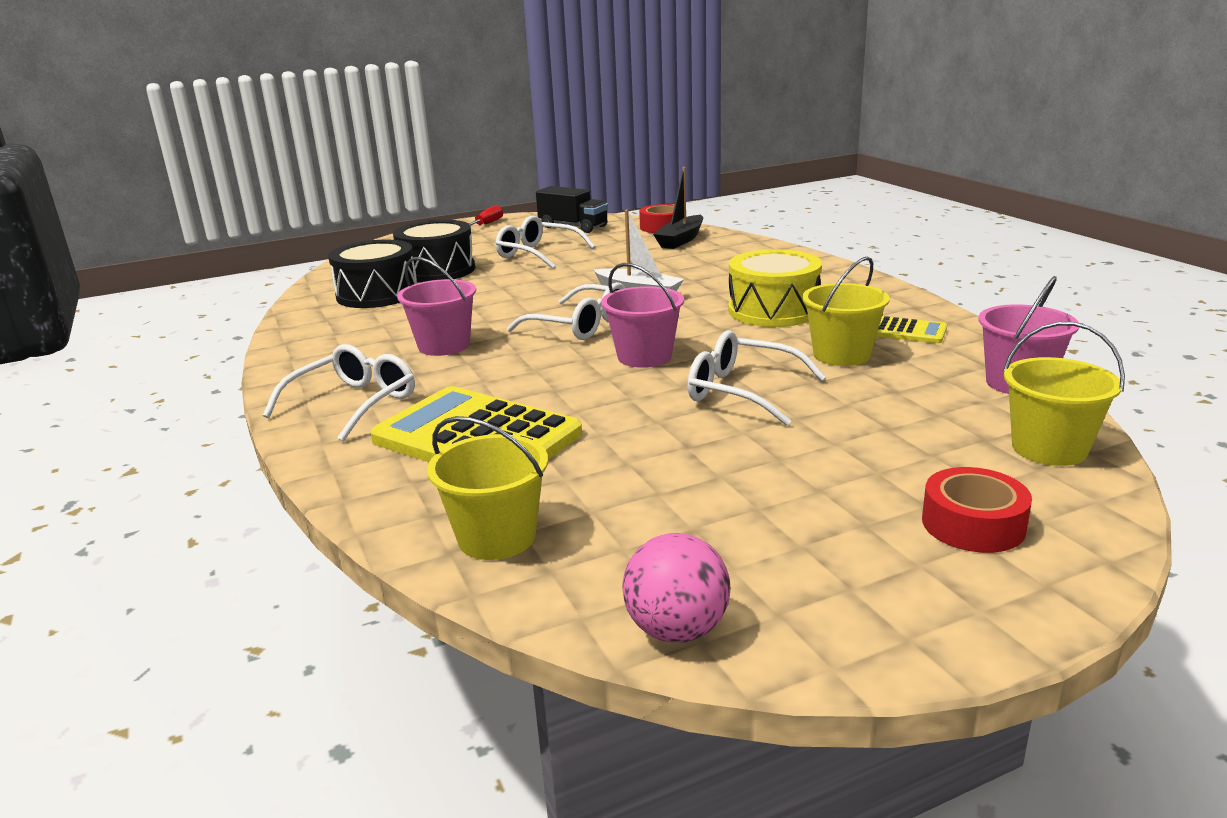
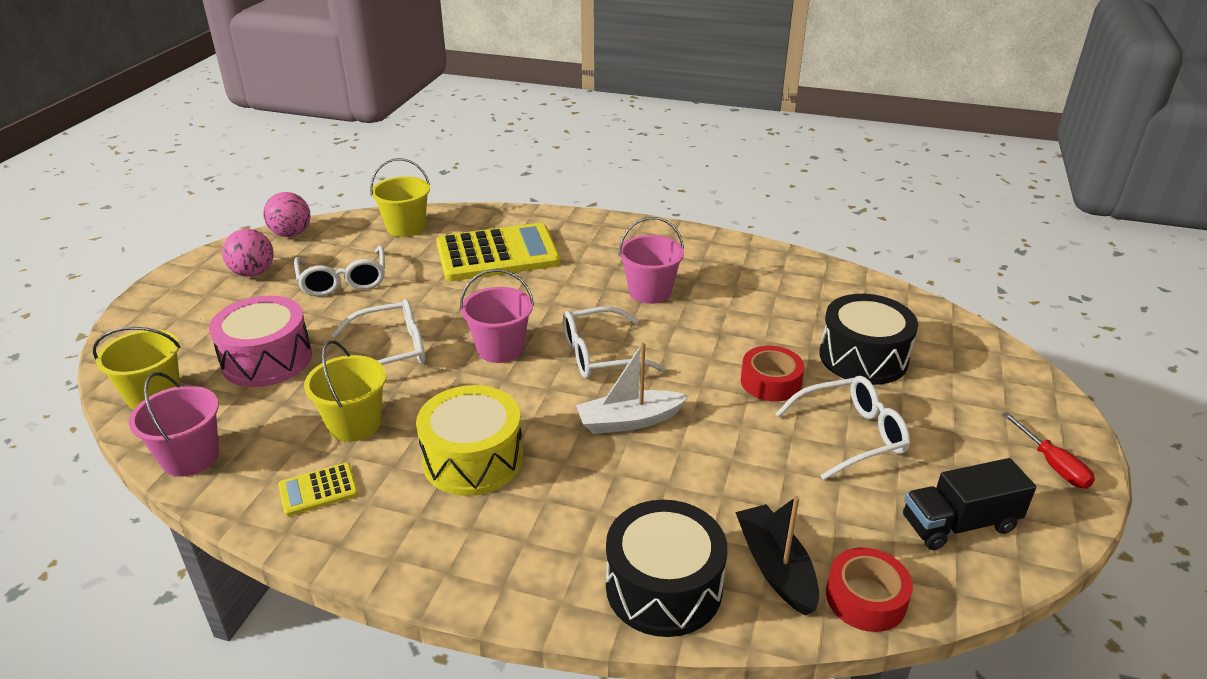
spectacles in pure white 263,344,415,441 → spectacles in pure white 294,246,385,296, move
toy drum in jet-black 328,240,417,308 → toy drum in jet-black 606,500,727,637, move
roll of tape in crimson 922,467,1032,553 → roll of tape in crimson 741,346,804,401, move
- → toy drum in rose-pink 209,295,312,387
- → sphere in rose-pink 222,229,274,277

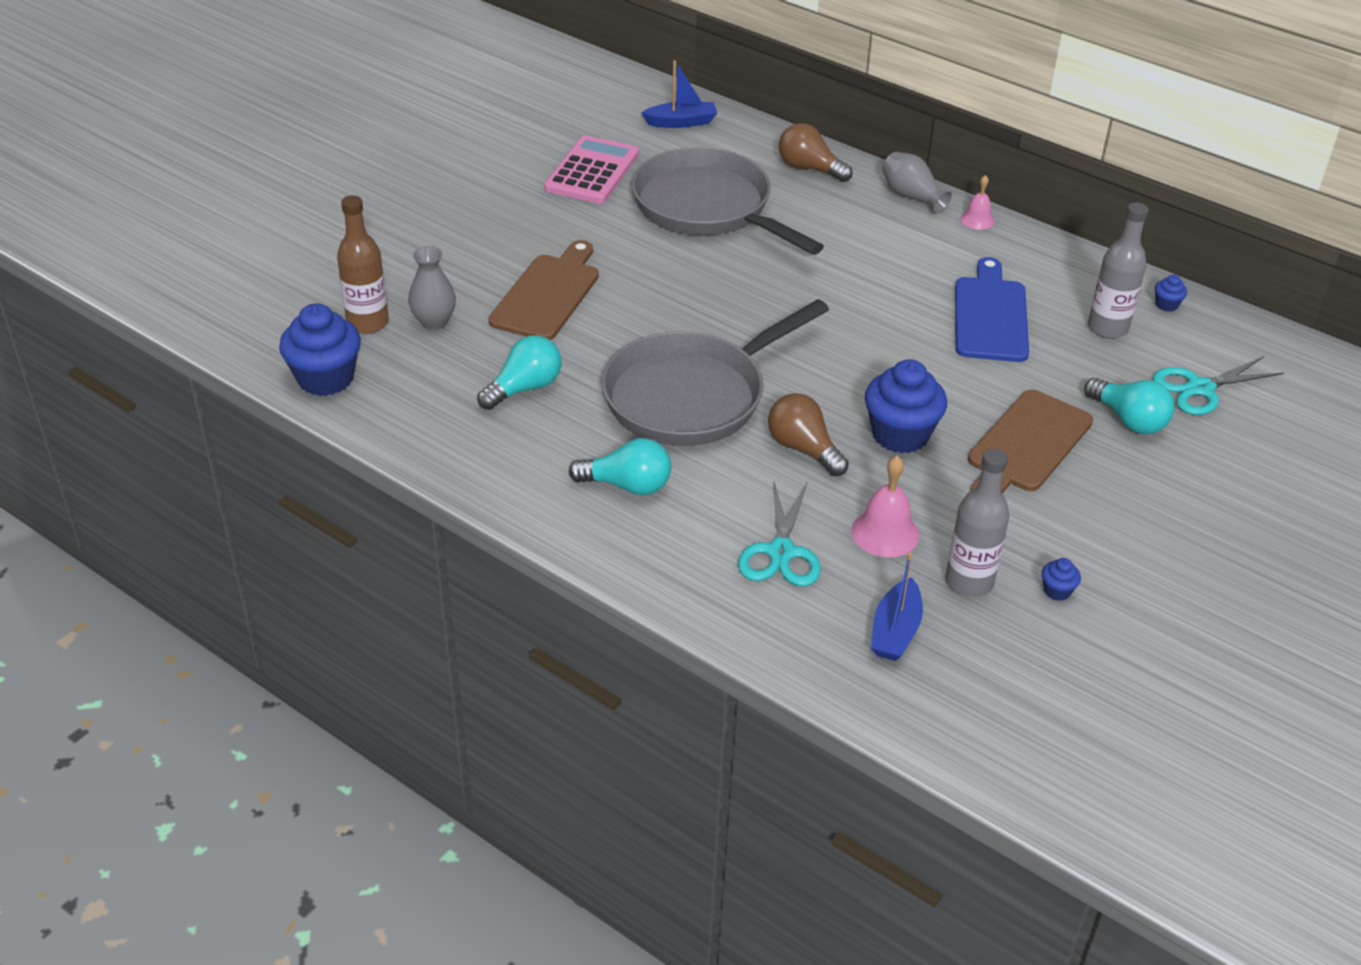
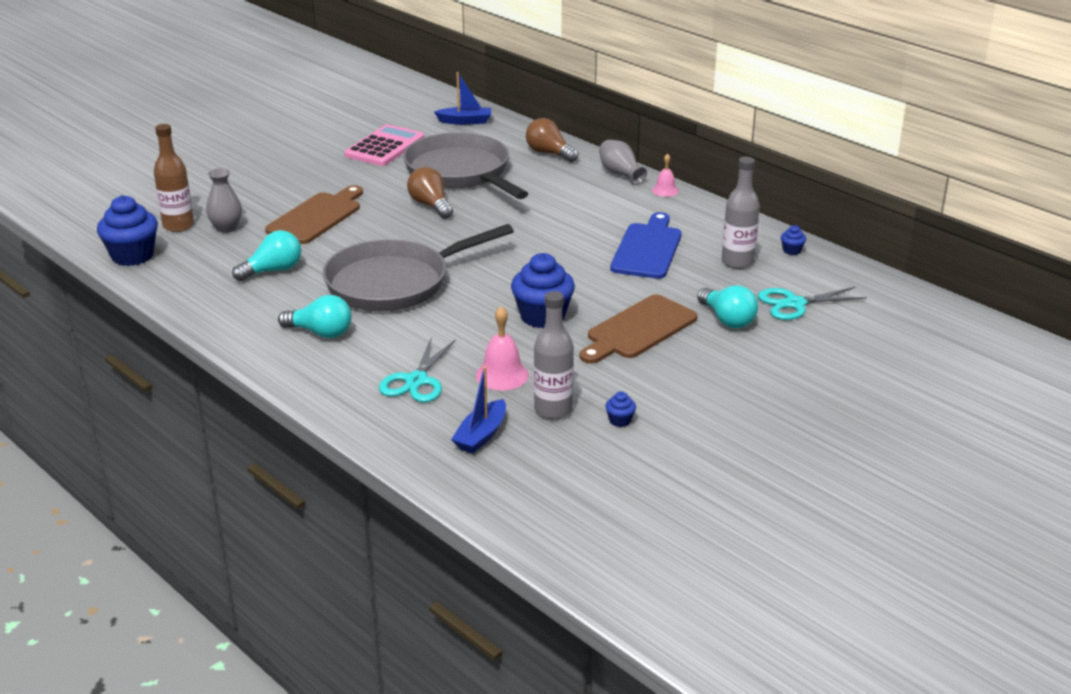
bulb in brown 768,393,849,476 → bulb in brown 407,167,453,219, move

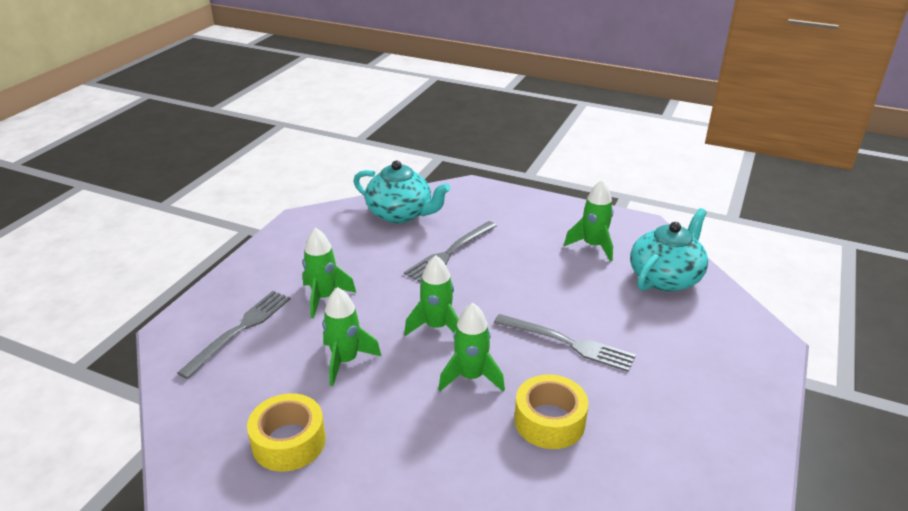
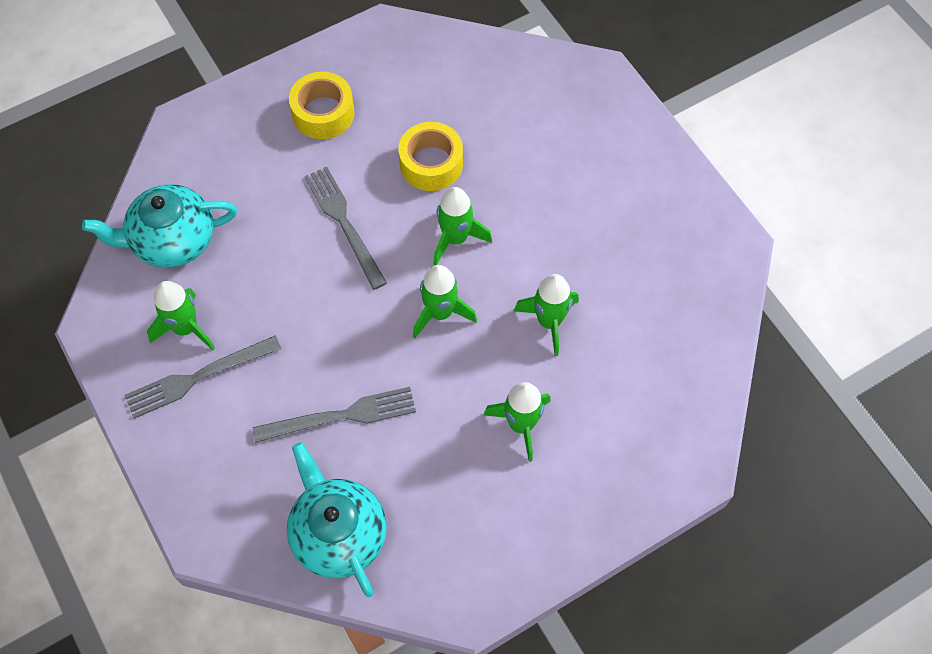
dinner fork in ash-grey 177,291,291,379 → dinner fork in ash-grey 125,336,281,419, move
roll of tape in bright yellow 247,393,326,472 → roll of tape in bright yellow 289,72,355,139, move

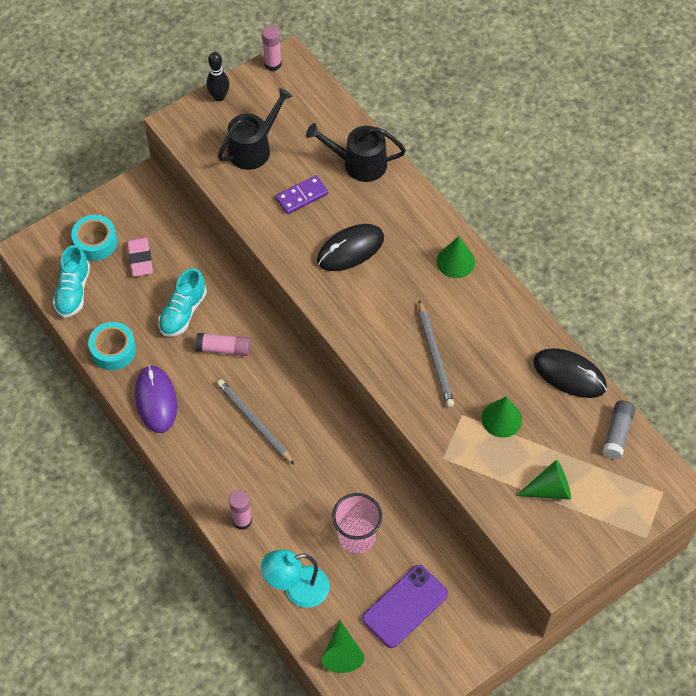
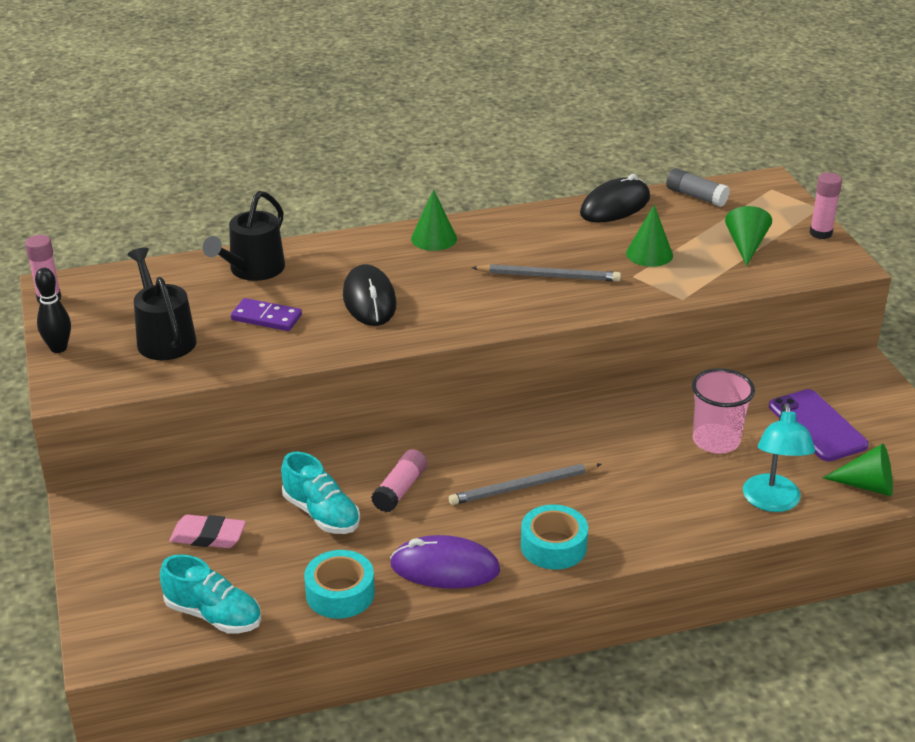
roll of tape in aqua 71,215,118,261 → roll of tape in aqua 521,504,588,570, move
stick of glue in rose-pink 229,490,252,530 → stick of glue in rose-pink 810,173,842,239, move
domino in royal purple 276,175,328,214 → domino in royal purple 231,298,302,331, 60 degrees counterclockwise

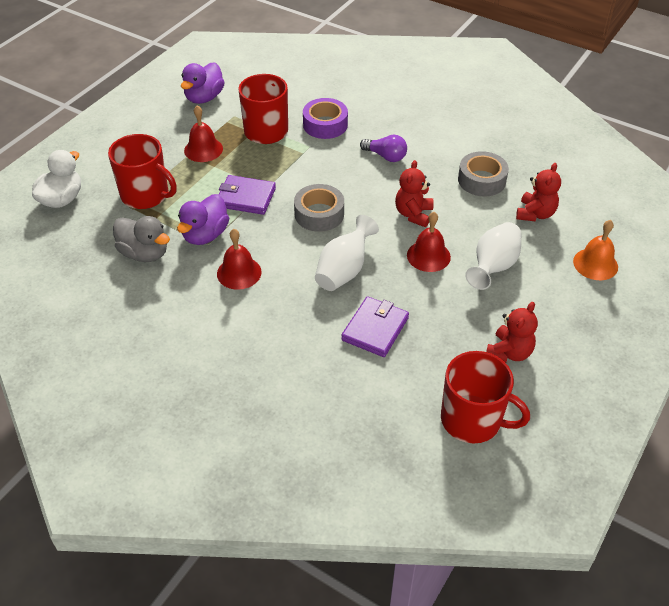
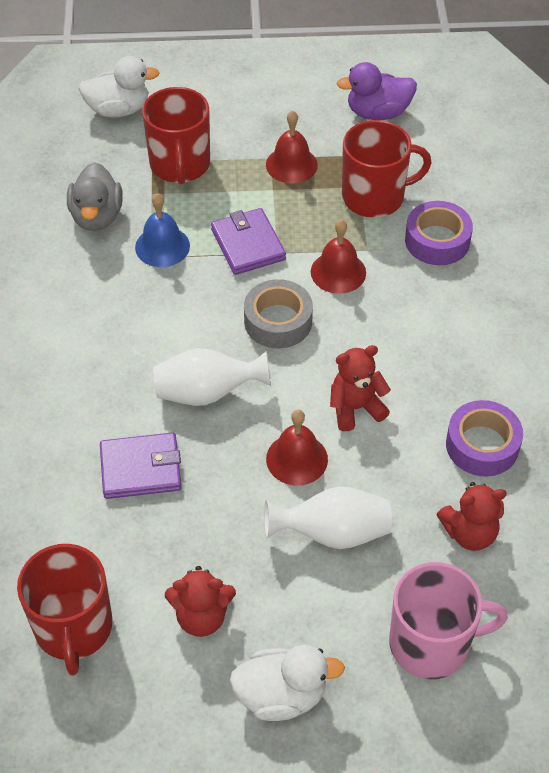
duck in royal purple 177,194,229,245 → hand bell in blue 135,193,190,267
hand bell in crimson 217,229,262,290 → hand bell in crimson 311,219,366,294, move
bulb in royal purple 360,135,407,162 → -
roll of tape in ash-grey 458,151,509,196 → roll of tape in royal purple 446,400,523,476
hand bell in bright orange 573,220,618,280 → coffee mug in rose-pink 389,562,508,679
- → duck in pure white 229,645,345,721

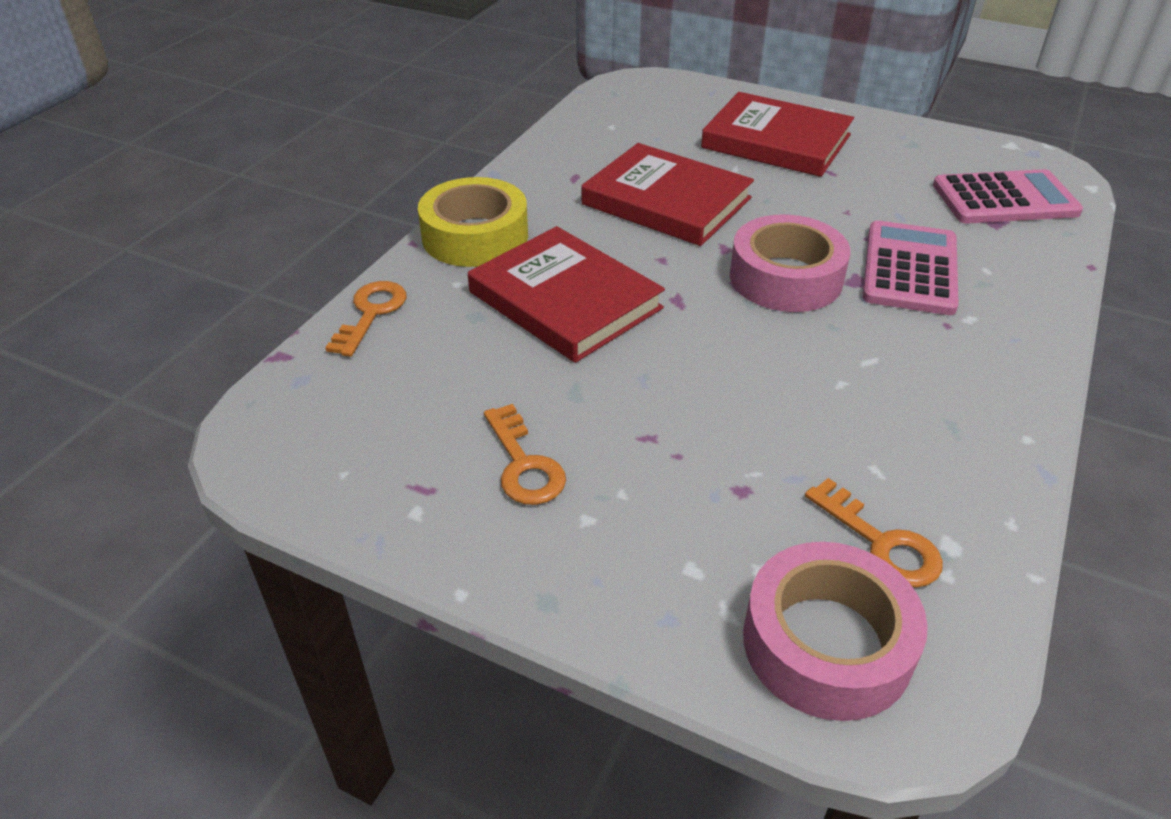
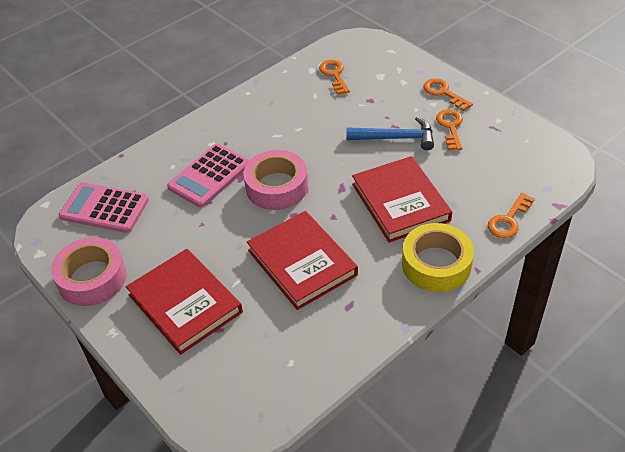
roll of tape in rose-pink 743,542,928,721 → roll of tape in rose-pink 51,237,127,306, move
- → claw hammer in blue 346,117,434,150
- → key in bright orange 423,78,473,111

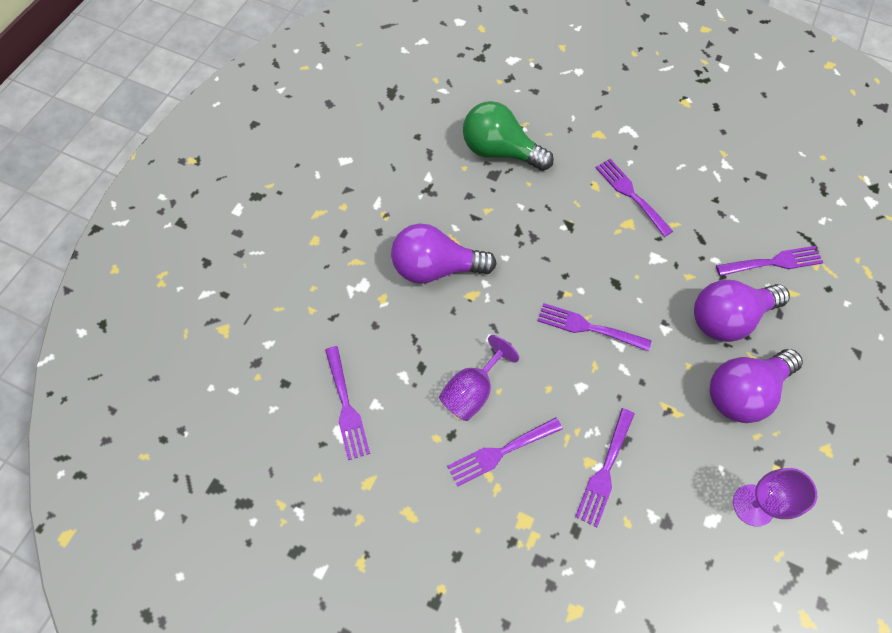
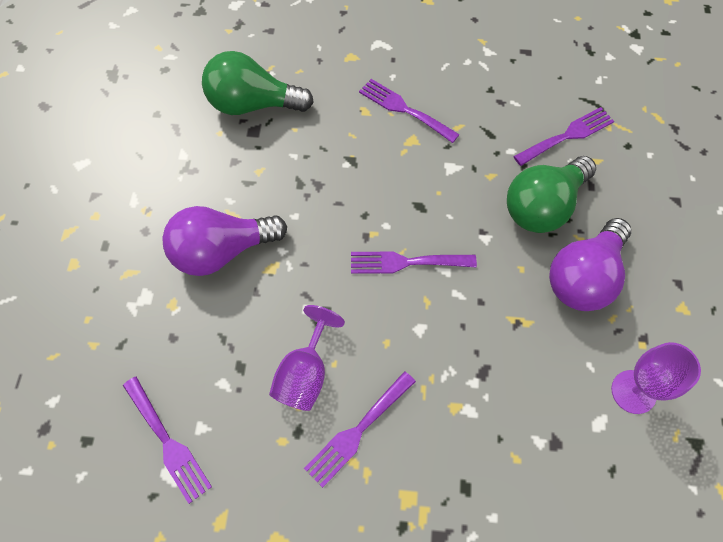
dinner fork in royal purple 575,408,634,527 → -
bulb in royal purple 694,280,790,342 → bulb in leaf-green 507,156,596,233

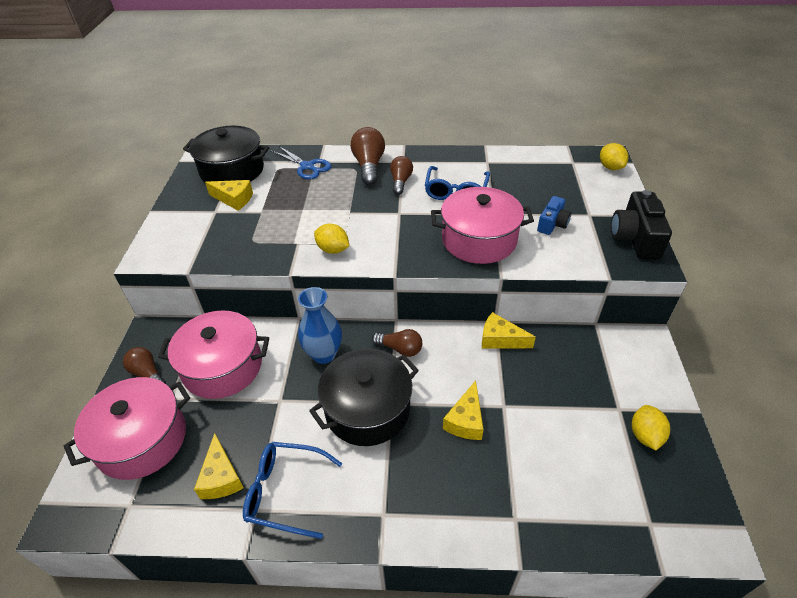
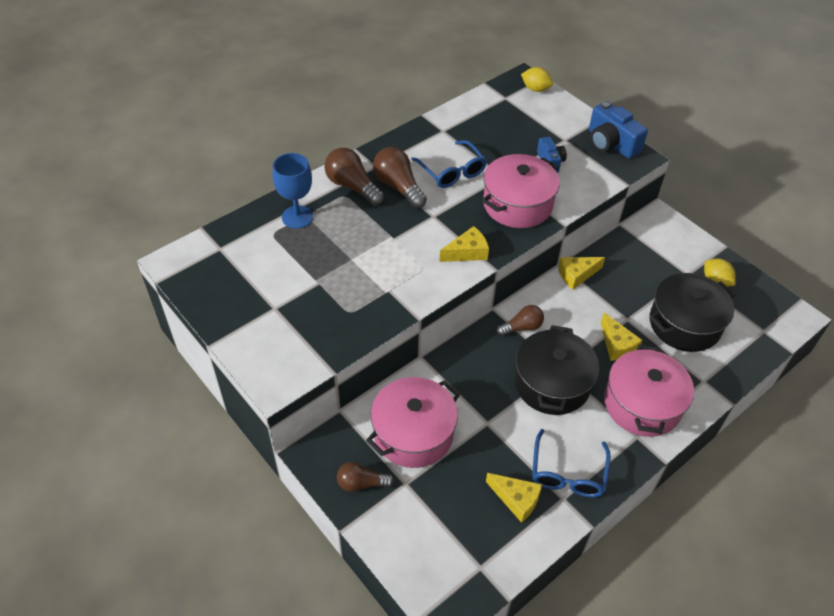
stockpot in rose-pink 64,377,190,480 → stockpot in rose-pink 604,345,694,437, move
stockpot in jet-black 183,126,269,182 → stockpot in jet-black 649,273,735,352, move
cheese wedge in bright yellow 205,180,253,210 → cheese wedge in bright yellow 439,226,489,262, move
spectacles in blue 243,442,342,539 → spectacles in blue 532,429,611,497, 45 degrees counterclockwise
shears in blue 271,146,331,179 → wine glass in blue 273,153,313,229
tall vase in blue 298,287,342,364 → -
lemon in bright yellow 314,224,349,254 → -
bulb in brown 390,156,413,195 → bulb in brown 373,147,427,208, x1.55
camera in jet-black 611,190,672,259 → camera in blue 589,101,648,159

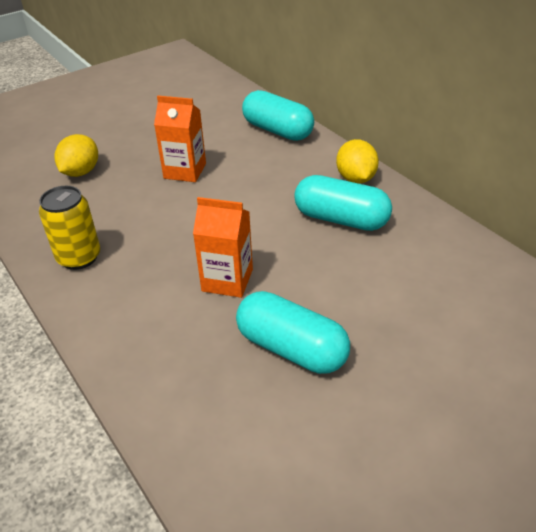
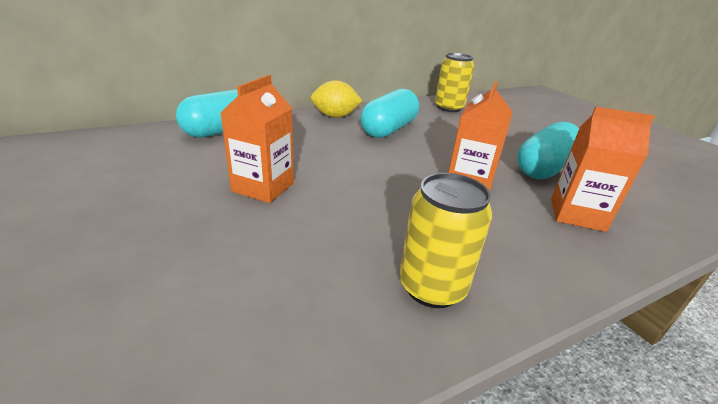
lemon in bright yellow 54,134,98,177 → -
- → soda can in bright yellow 435,53,474,112
- → milk carton in bright orange 551,107,655,232

